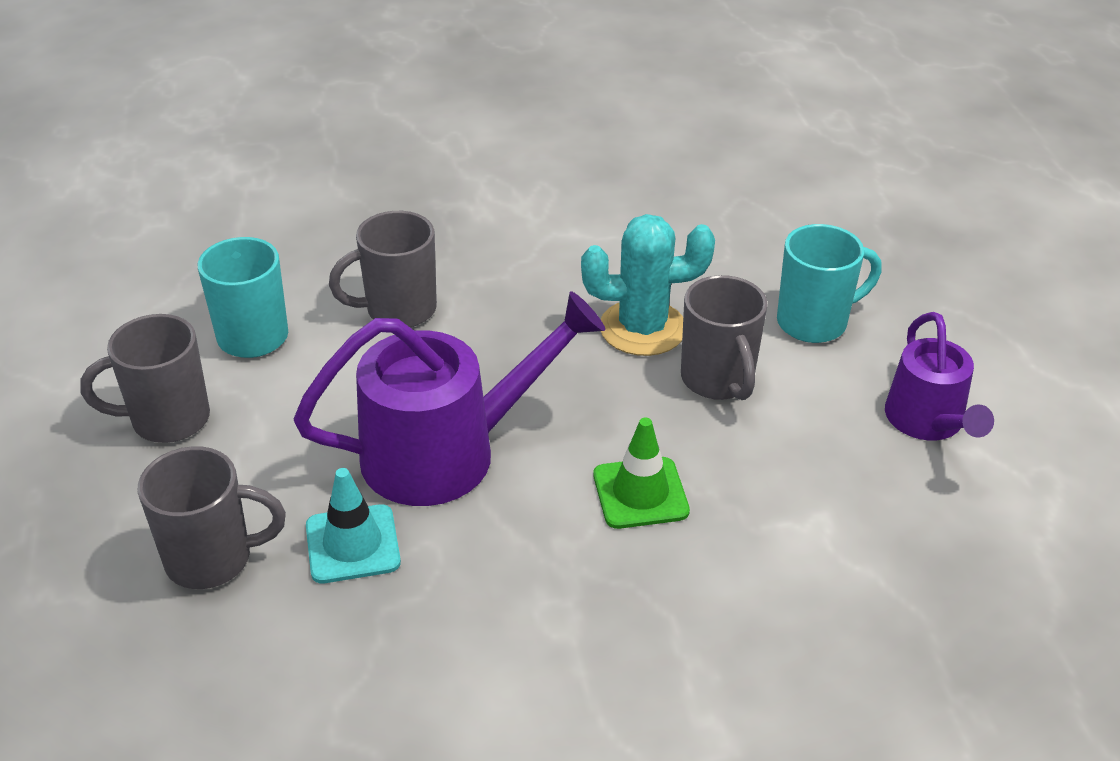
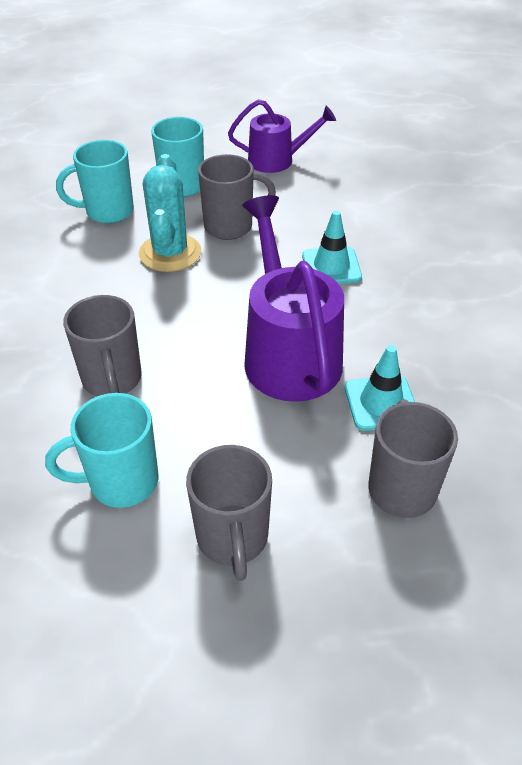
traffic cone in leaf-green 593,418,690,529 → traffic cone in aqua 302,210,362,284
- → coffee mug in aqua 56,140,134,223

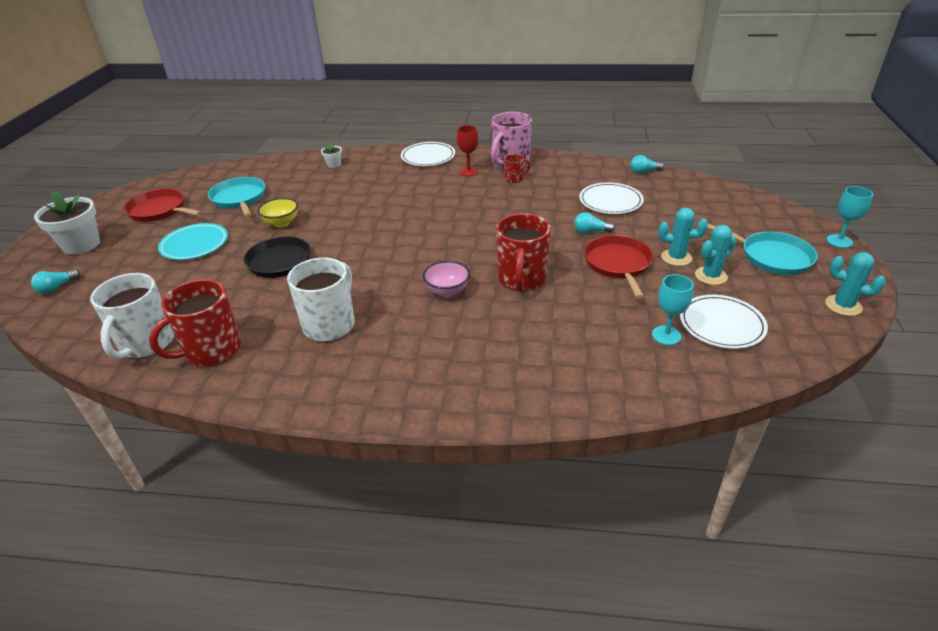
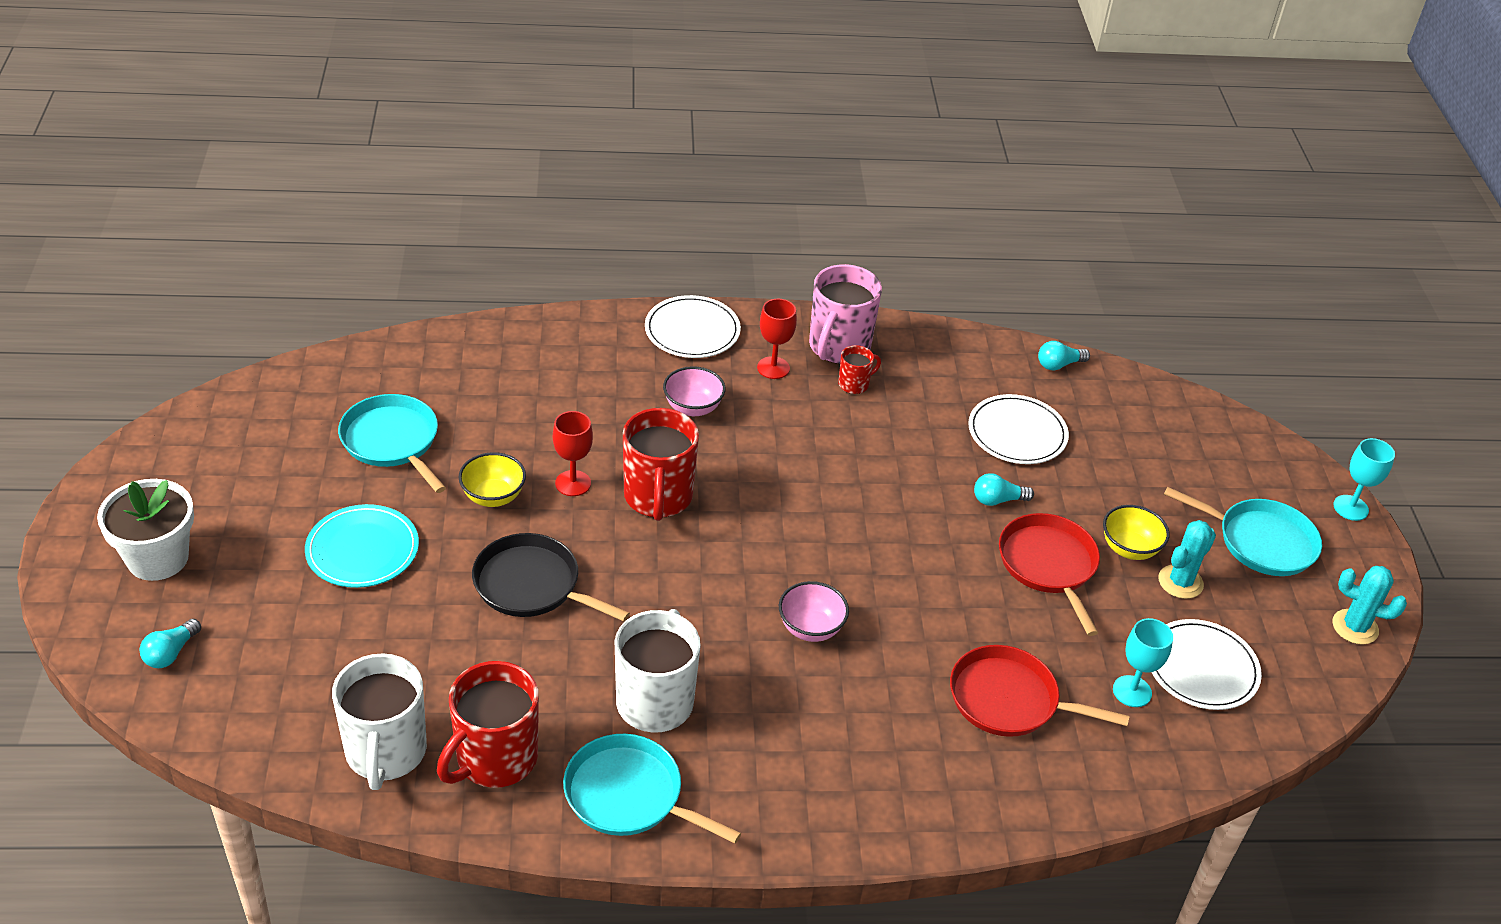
pan in crimson 124,189,202,222 → pan in crimson 950,645,1130,737, move
flower pot in pure white 321,143,342,168 → -
coffee mug in crimson 496,214,551,291 → coffee mug in crimson 623,408,699,521, move
cactus in aqua 658,208,708,266 → deep dish in bright yellow 1103,505,1169,560
- → wine glass in crimson 553,411,593,496
- → pan in aqua 563,734,741,844
- → deep dish in rose-pink 663,366,726,416

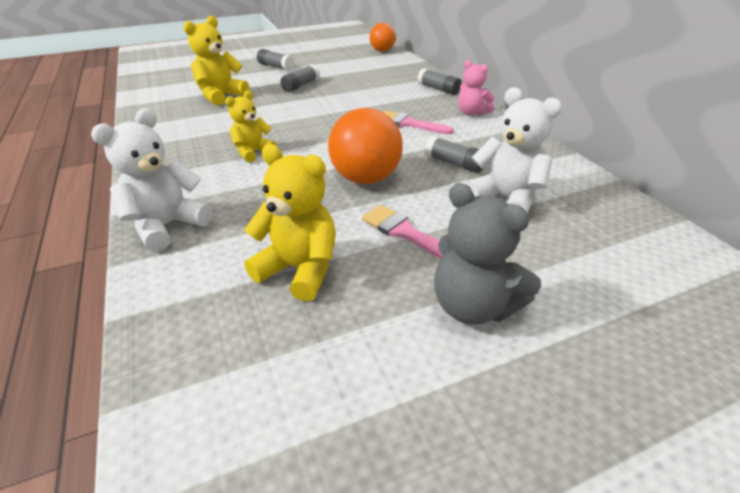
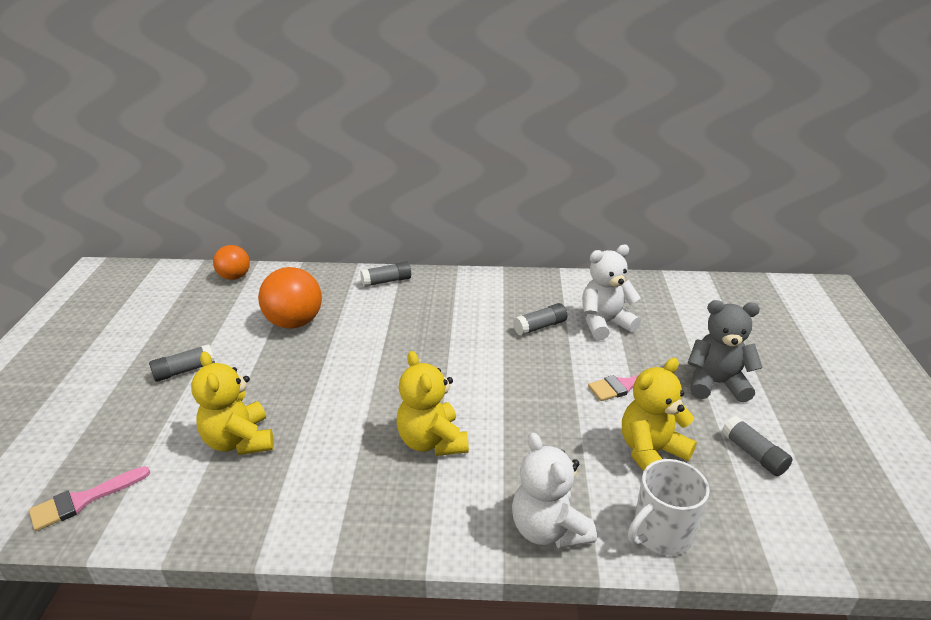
stuffed bear in bright yellow 225,90,276,163 → stuffed bear in bright yellow 396,351,469,456, x1.52
stick of glue in ash-grey 281,64,320,92 → stick of glue in ash-grey 722,416,793,476, move
sphere in bright orange 328,108,403,184 → sphere in bright orange 258,267,322,329, move
paint brush in rose-pink 383,111,454,134 → paint brush in rose-pink 29,466,150,531, move
stuffed bear in ash-grey 434,183,541,324 → stuffed bear in ash-grey 688,300,763,402, 150 degrees counterclockwise
stuffed bear in rose-pink 458,60,494,116 → -
- → coffee mug in pure white 628,459,710,556

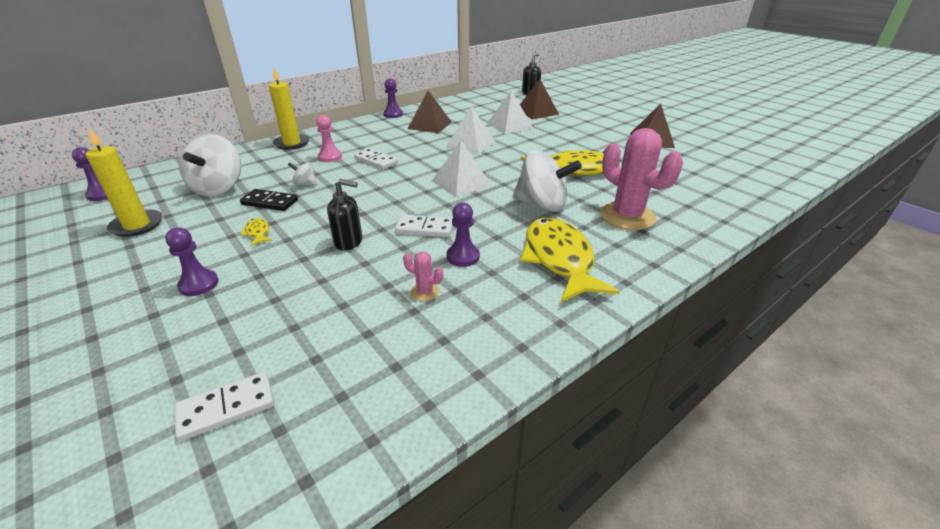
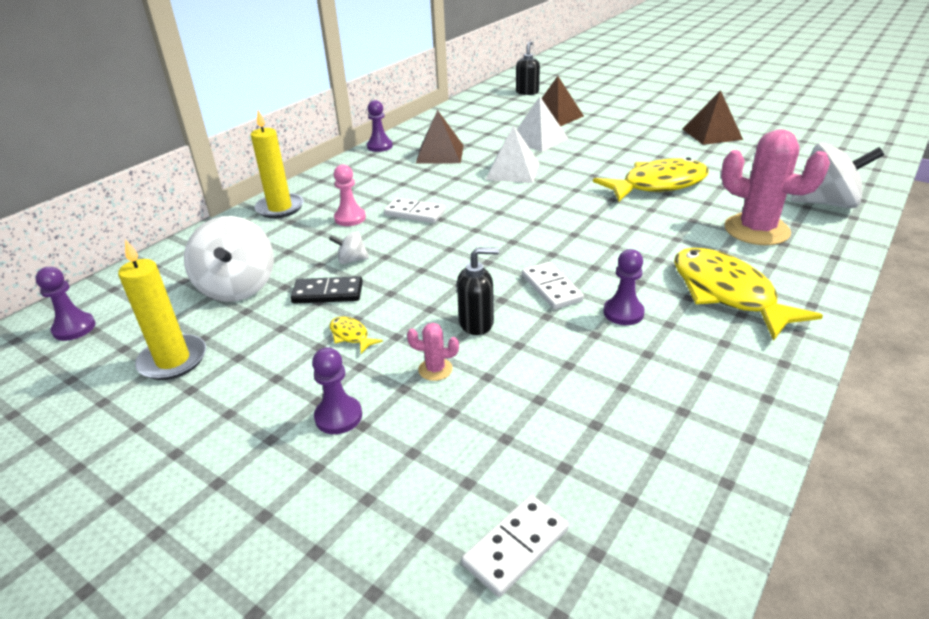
domino in pure white 395,215,453,237 → domino in pure white 522,262,584,309, 75 degrees clockwise
cactus in rose-pink 403,252,443,301 → cactus in rose-pink 407,323,459,381, move
pyramid in pure white 432,141,491,197 → -
toy top in pure white 513,150,582,212 → toy top in pure white 791,143,884,208, move

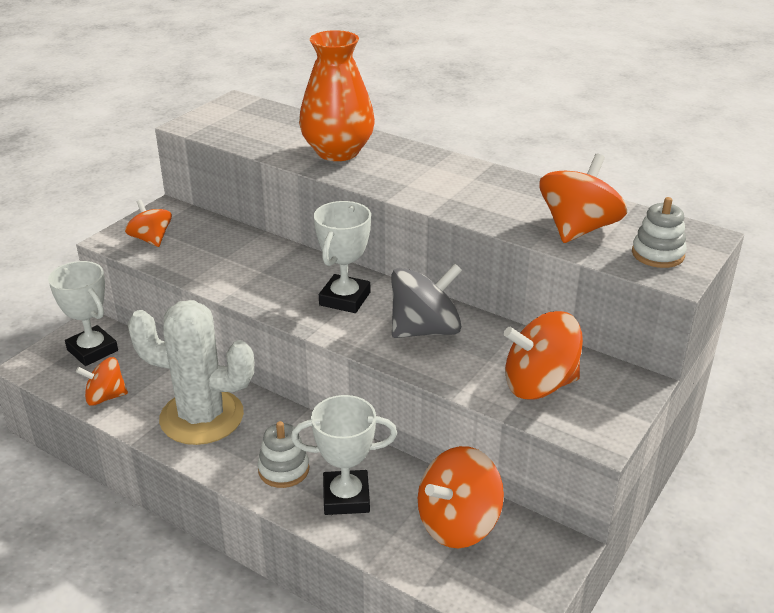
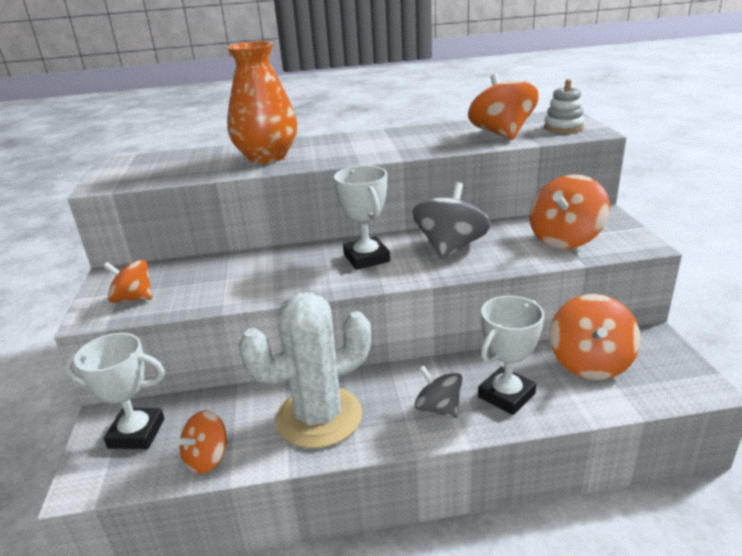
stacking toy in pure white 258,421,309,488 → toy top in ash-grey 414,366,462,418

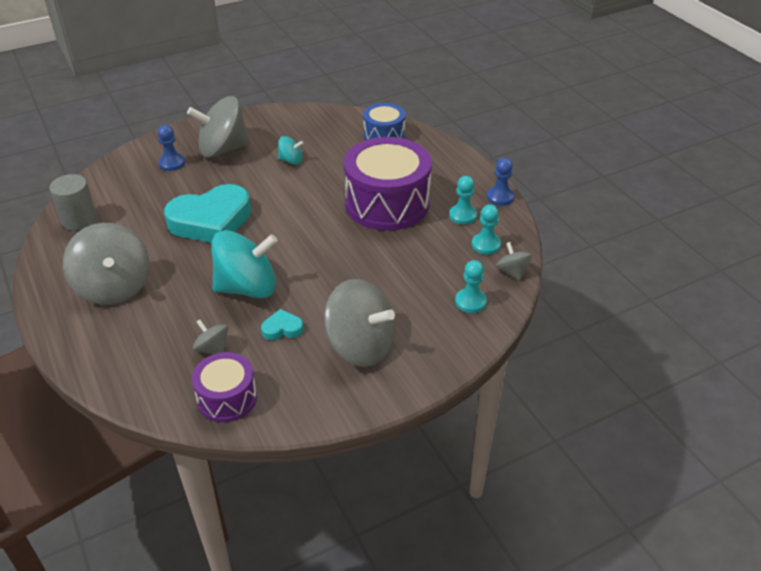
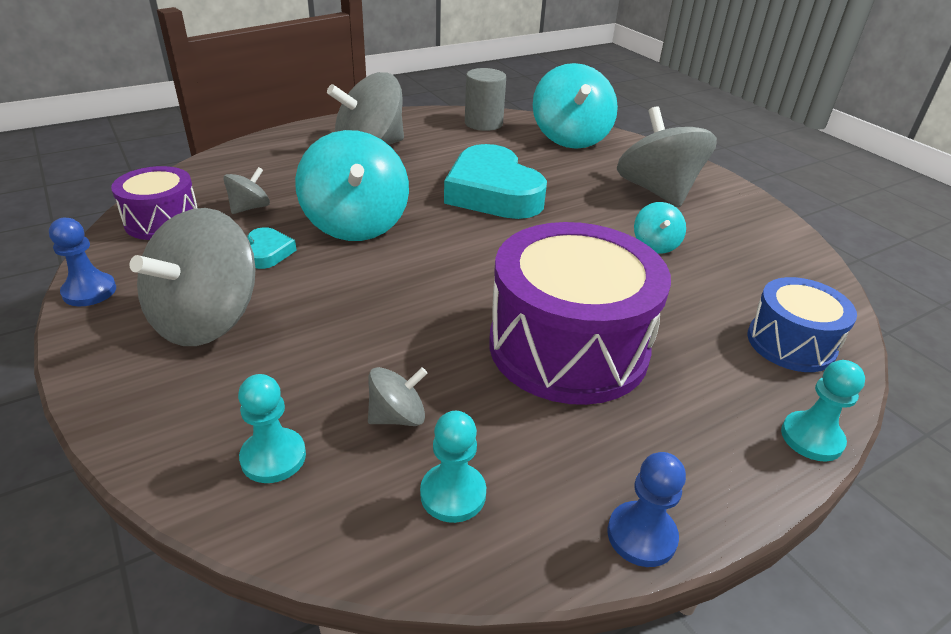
pawn in blue 158,125,185,171 → pawn in blue 49,218,116,306, move
pawn in aqua 449,176,477,225 → pawn in aqua 781,360,865,462, move
toy top in ash-grey 496,242,532,281 → toy top in ash-grey 368,367,427,426, move
- → toy top in aqua 533,63,618,149

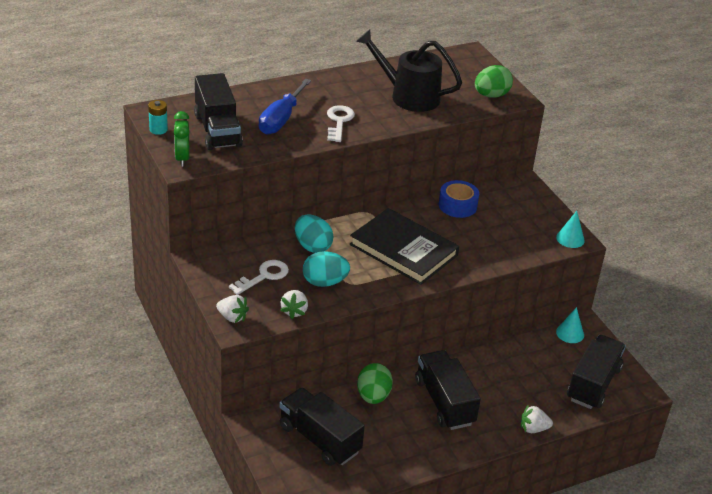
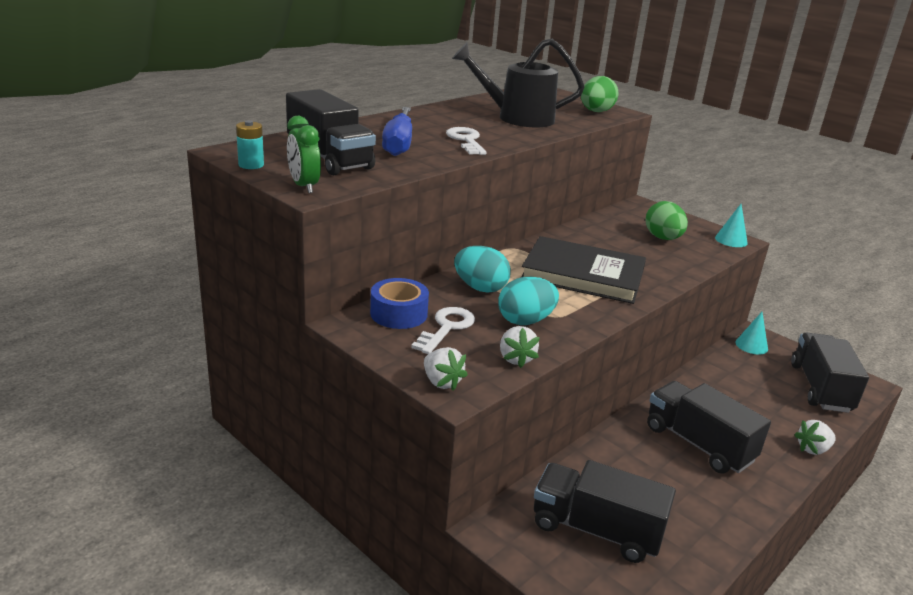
berry in pure white 216,295,249,323 → berry in pure white 424,347,468,391, 45 degrees clockwise
toy egg in leaf-green 357,363,393,404 → toy egg in leaf-green 646,201,688,240, move
roll of tape in blue 439,180,479,218 → roll of tape in blue 370,278,429,329, move

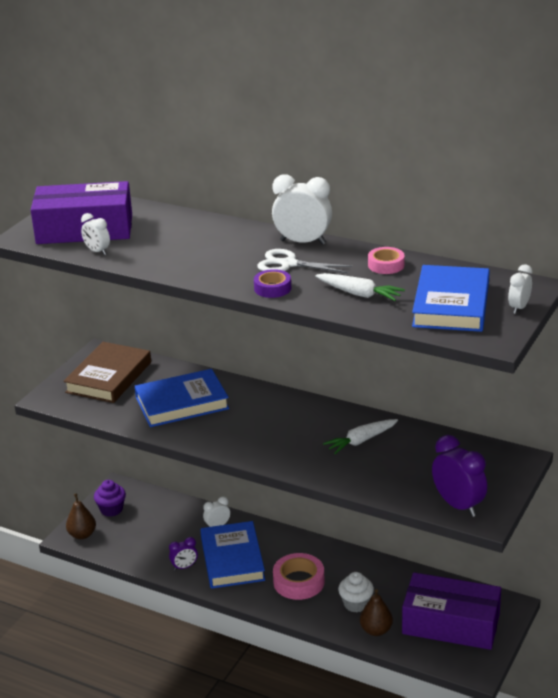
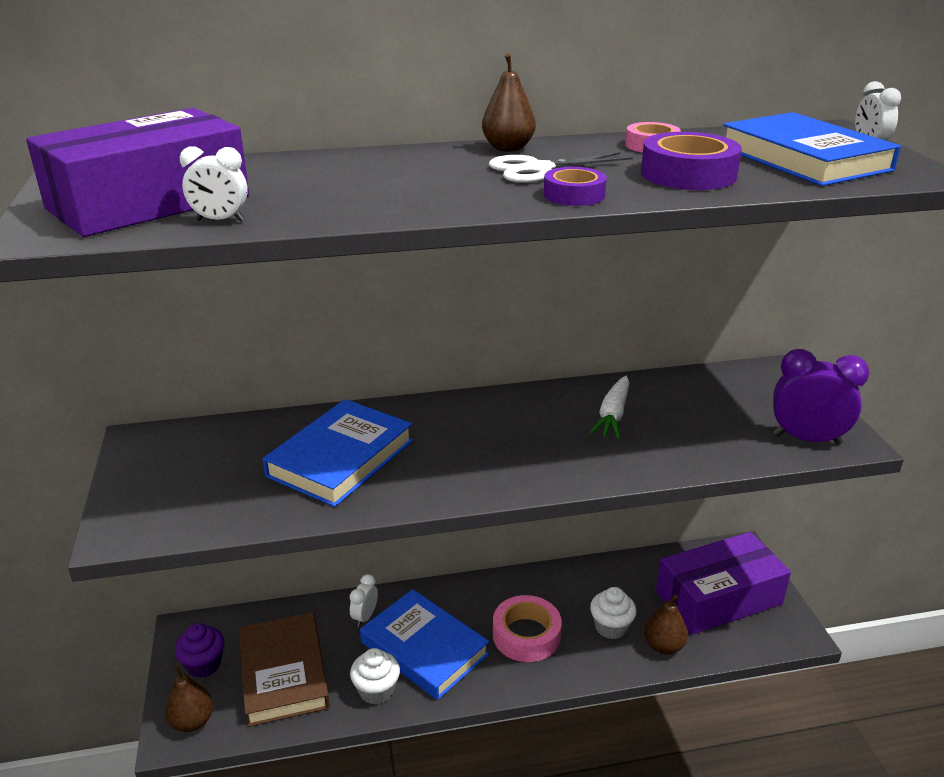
hardcover in brown 64,342,151,403 → hardcover in brown 239,612,330,727, move
clock in royal purple 169,537,198,571 → muffin in pure white 350,648,400,705
clock in pure white 272,174,332,245 → toy pear in brown 482,53,536,152
root vegetable in pure white 315,273,405,301 → roll of tape in royal purple 641,132,742,190

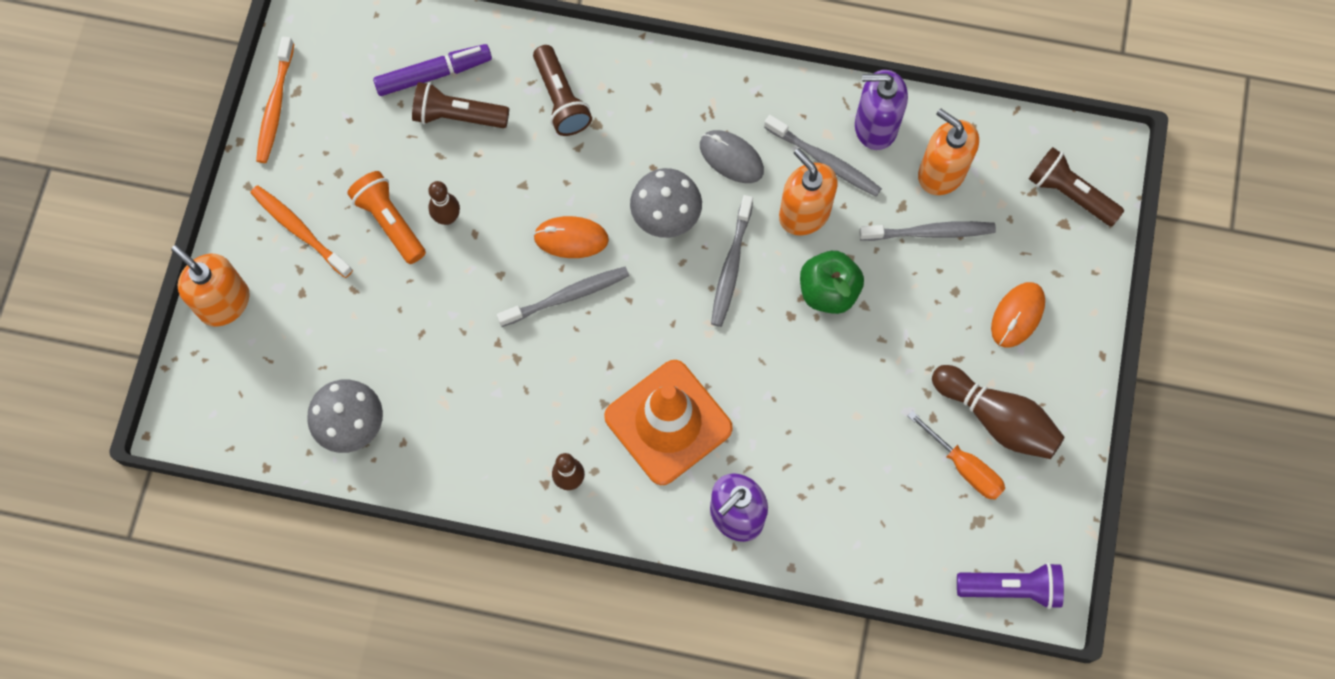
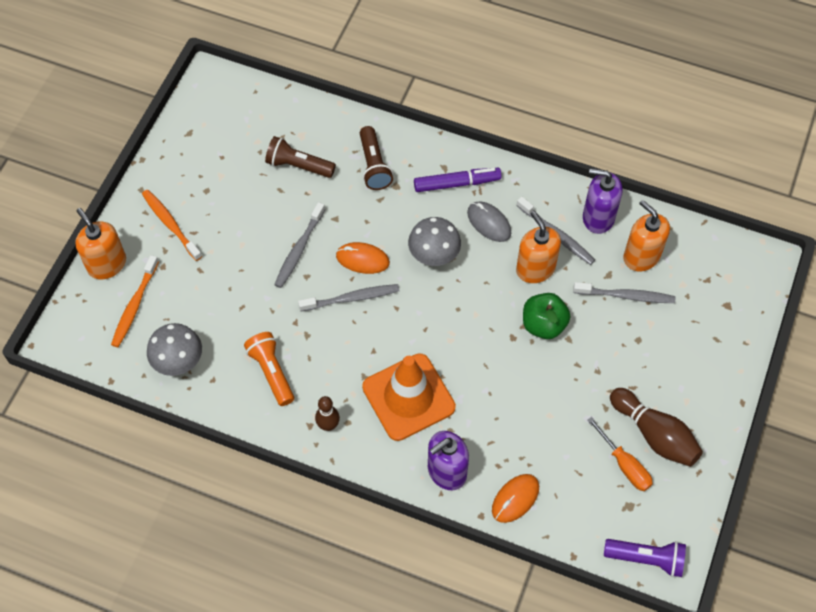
toothbrush in bright orange 256,37,294,163 → toothbrush in bright orange 111,255,159,347, move
torch in bright orange 347,171,426,264 → torch in bright orange 244,332,294,406, move
marker pen in royal purple 373,44,492,96 → marker pen in royal purple 414,168,502,192, move
bowling pin in brown 428,181,460,225 → -
toothbrush in ash-grey 711,195,753,327 → toothbrush in ash-grey 274,202,325,288, move
PC mouse in bright orange 991,282,1045,348 → PC mouse in bright orange 492,474,539,523, move
torch in brown 1029,147,1124,226 → -

